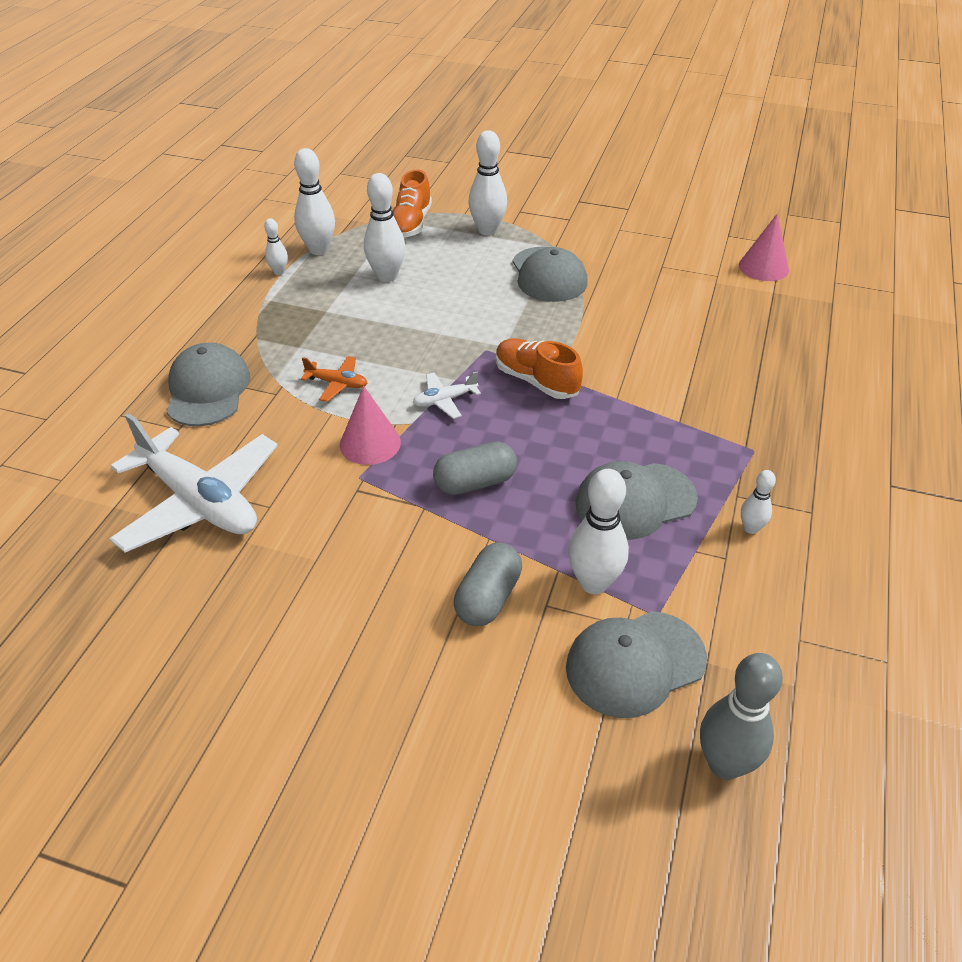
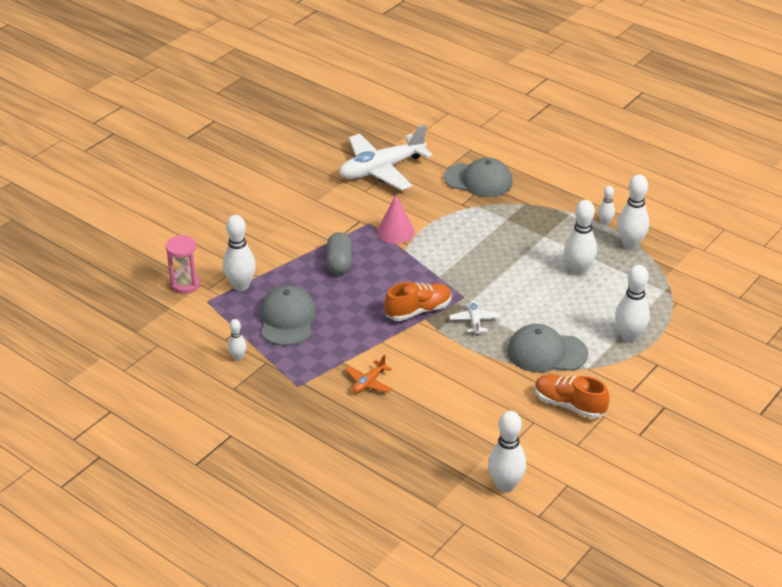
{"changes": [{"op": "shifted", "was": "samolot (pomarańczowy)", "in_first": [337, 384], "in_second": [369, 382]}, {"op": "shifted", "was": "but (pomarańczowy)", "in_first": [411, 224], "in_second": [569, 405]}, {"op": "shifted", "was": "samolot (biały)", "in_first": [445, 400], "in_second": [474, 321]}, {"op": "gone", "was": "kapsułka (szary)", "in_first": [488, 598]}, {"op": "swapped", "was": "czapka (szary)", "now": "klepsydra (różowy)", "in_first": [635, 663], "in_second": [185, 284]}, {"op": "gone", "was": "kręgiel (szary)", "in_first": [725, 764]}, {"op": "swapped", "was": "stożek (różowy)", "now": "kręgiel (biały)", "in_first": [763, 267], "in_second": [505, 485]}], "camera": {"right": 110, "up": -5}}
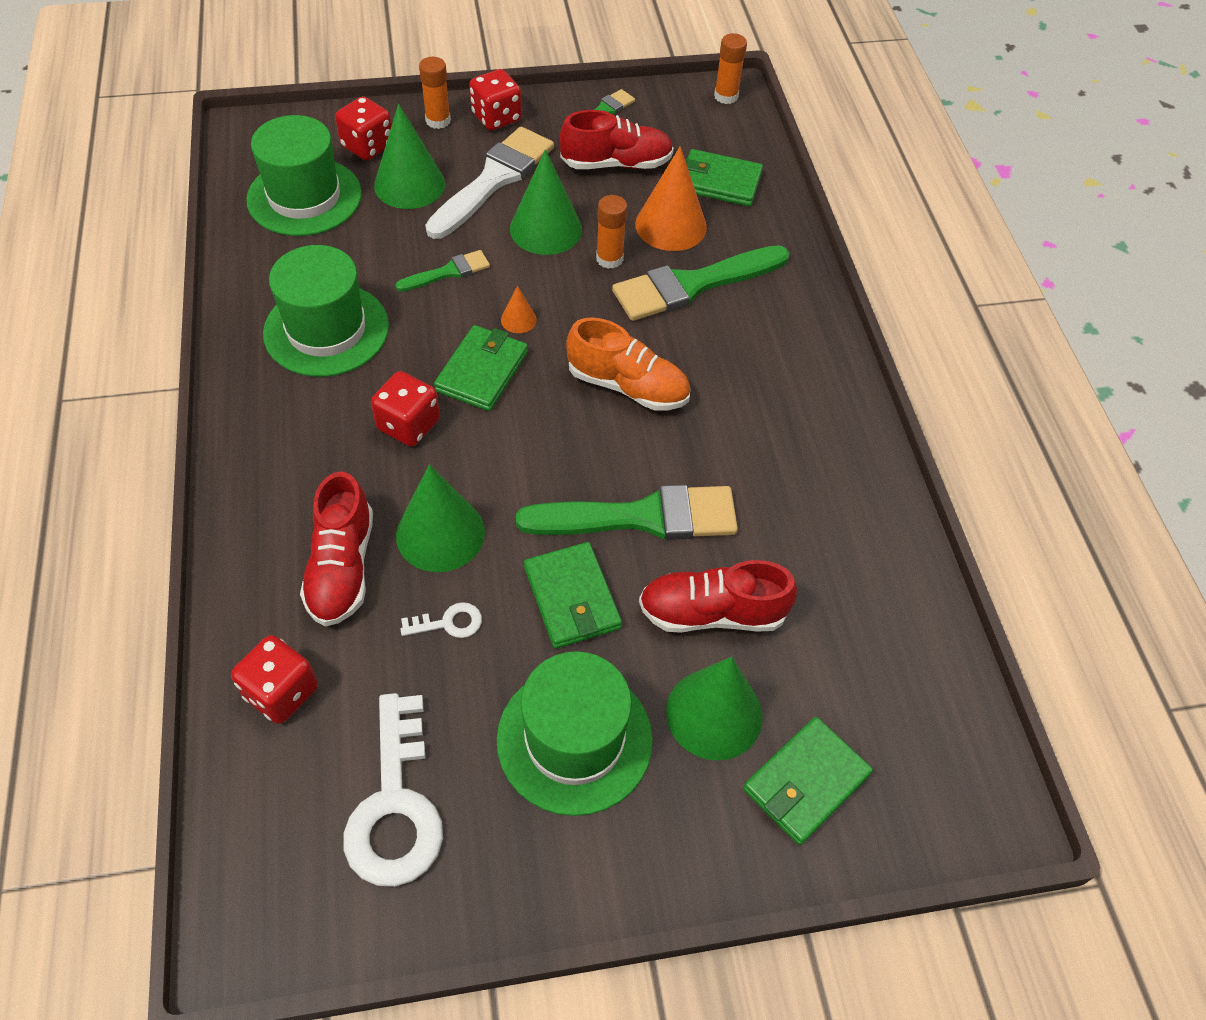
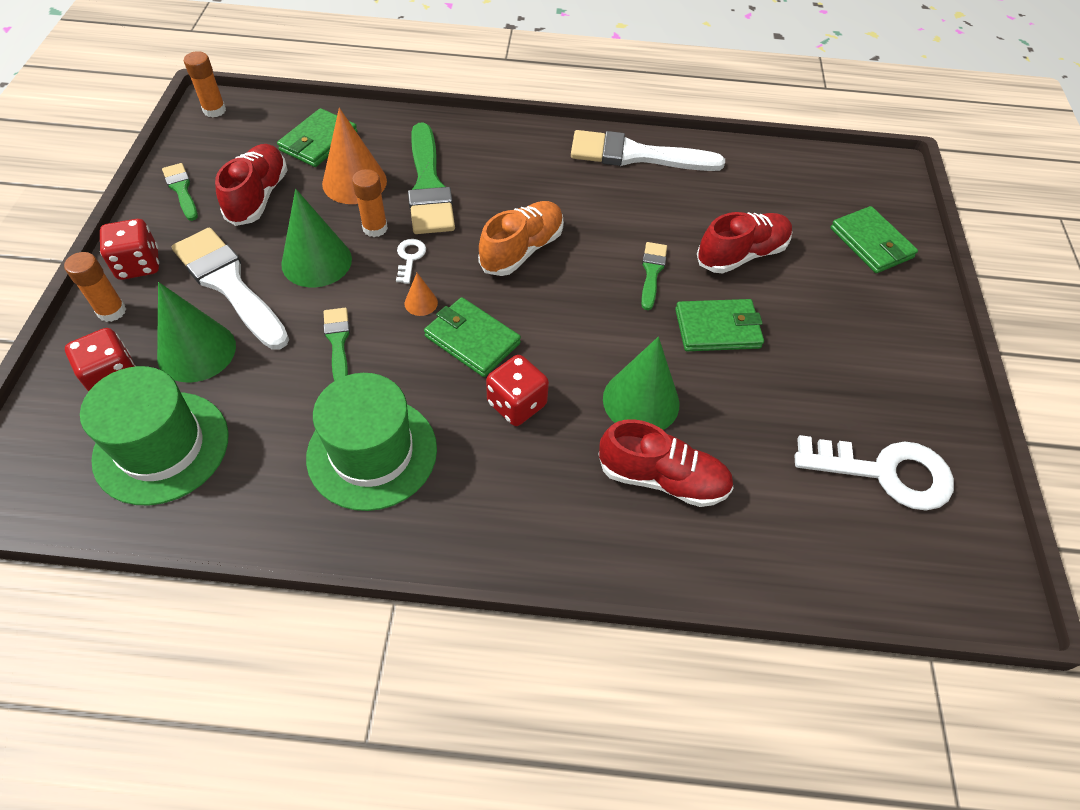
{"changes": [{"op": "gone", "was": "kostka do gry (czerwony)", "in_first": [281, 692]}, {"op": "shifted", "was": "klucz (biały)", "in_first": [448, 623], "in_second": [410, 258]}, {"op": "gone", "was": "kapelusz (zielony)", "in_first": [574, 739]}, {"op": "scaled", "was": "pędzel (zielony)", "in_first": [641, 517], "in_second": [652, 272], "ratio": 0.51}, {"op": "rotated", "was": "but (czerwony)", "in_first": [712, 613], "in_second": [741, 255], "clockwise": -135}, {"op": "gone", "was": "stożek (zielony)", "in_first": [714, 714]}, {"op": "new", "now": "pędzel (biały)", "in_second": [636, 155]}], "camera": {"right": -75, "up": 0}}
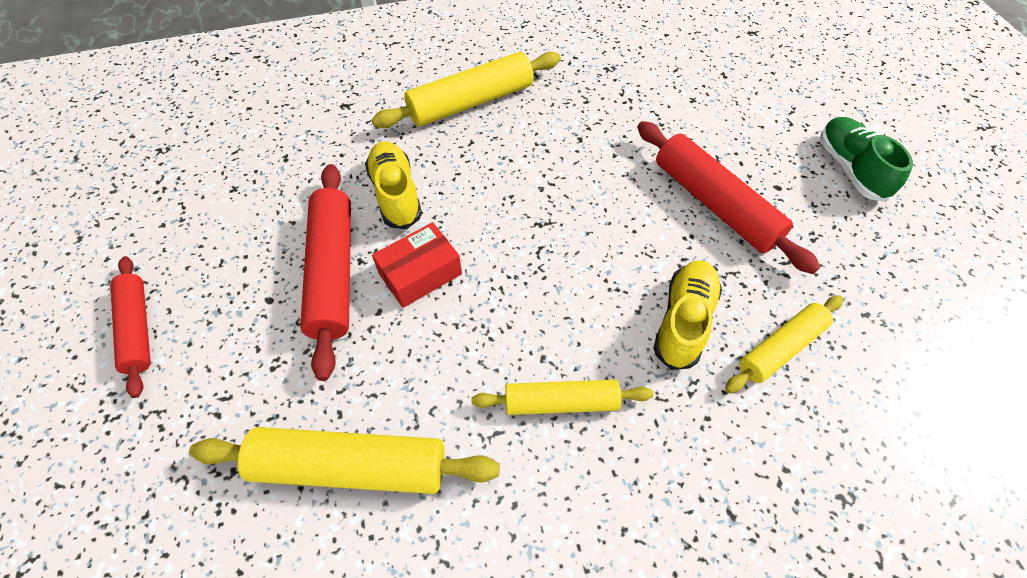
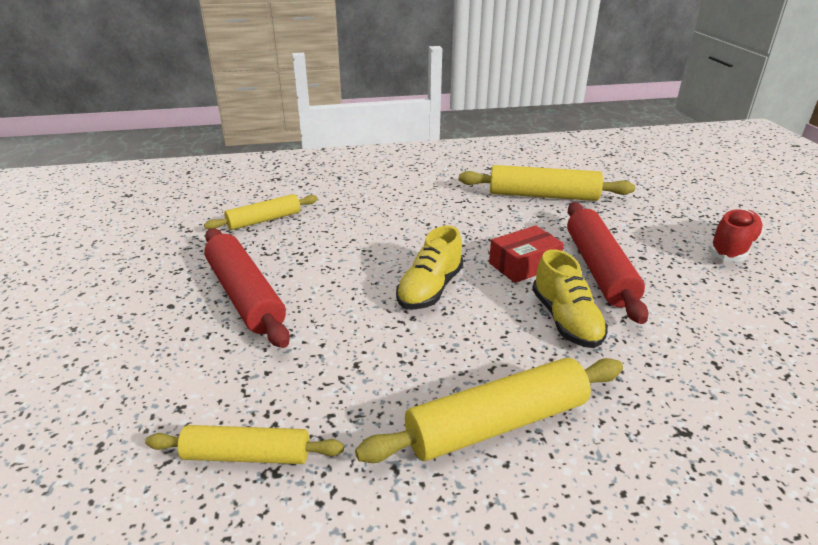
{"changes": [{"op": "swapped", "was": "wałek do ciasta (czerwony)", "now": "but (czerwony)", "in_first": [137, 328], "in_second": [732, 248]}, {"op": "shifted", "was": "wałek do ciasta (żółty)", "in_first": [561, 402], "in_second": [247, 455]}, {"op": "shifted", "was": "but (żółty)", "in_first": [683, 321], "in_second": [430, 289]}, {"op": "gone", "was": "but (zielony)", "in_first": [850, 169]}], "camera": {"right": -175, "up": -25}}
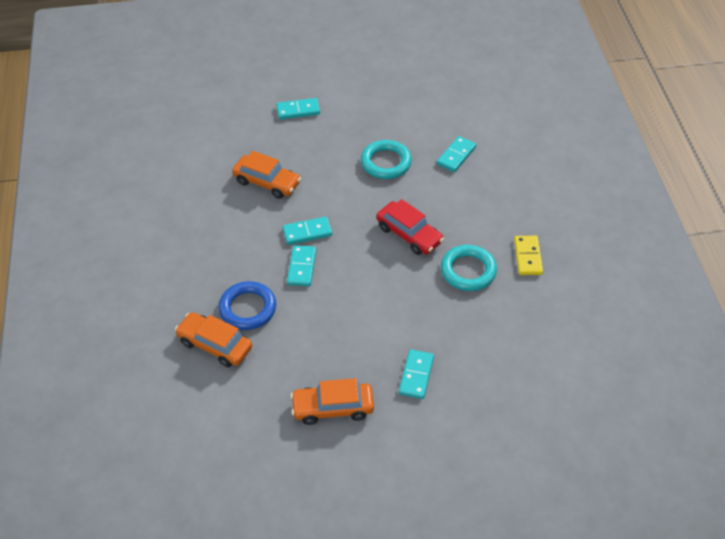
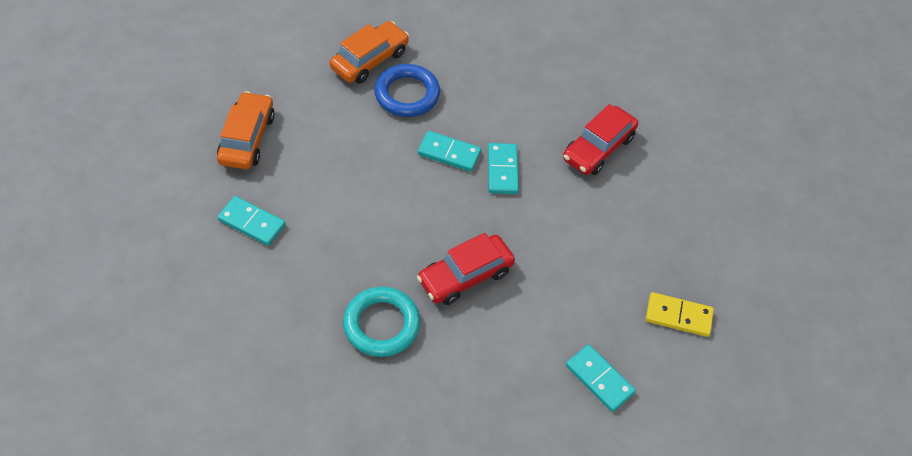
{"changes": [{"op": "repainted", "was": "samochód (pomarańczowy)", "now": "samochód (czerwony)", "in_first": [267, 182], "in_second": [598, 148]}, {"op": "gone", "was": "kostka domina (turkusowy)", "in_first": [298, 110]}, {"op": "gone", "was": "pierścień (turkusowy)", "in_first": [386, 163]}, {"op": "shifted", "was": "kostka domina (żółty)", "in_first": [527, 257], "in_second": [678, 316]}], "camera": {"right": 100, "up": 5}}
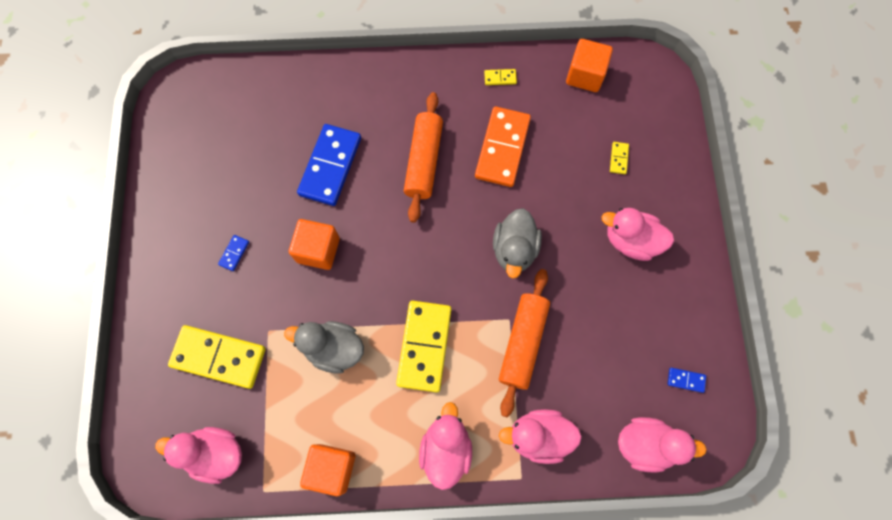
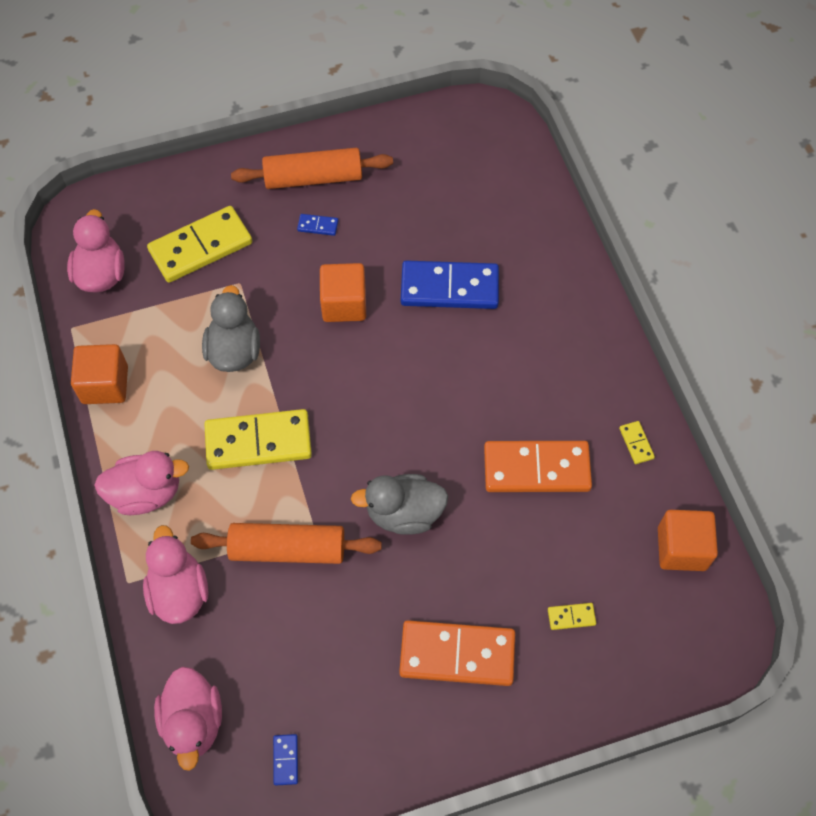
{"changes": [{"op": "rotated", "was": "kostka domina (żółty)", "in_first": [219, 357], "in_second": [200, 247], "clockwise": 60}, {"op": "shifted", "was": "wałek do ciasta (pomarańczowy)", "in_first": [424, 161], "in_second": [313, 178]}, {"op": "swapped", "was": "kaczka (różowy)", "now": "kostka domina (pomarańczowy)", "in_first": [631, 241], "in_second": [457, 655]}], "camera": {"right": 75, "up": -10}}
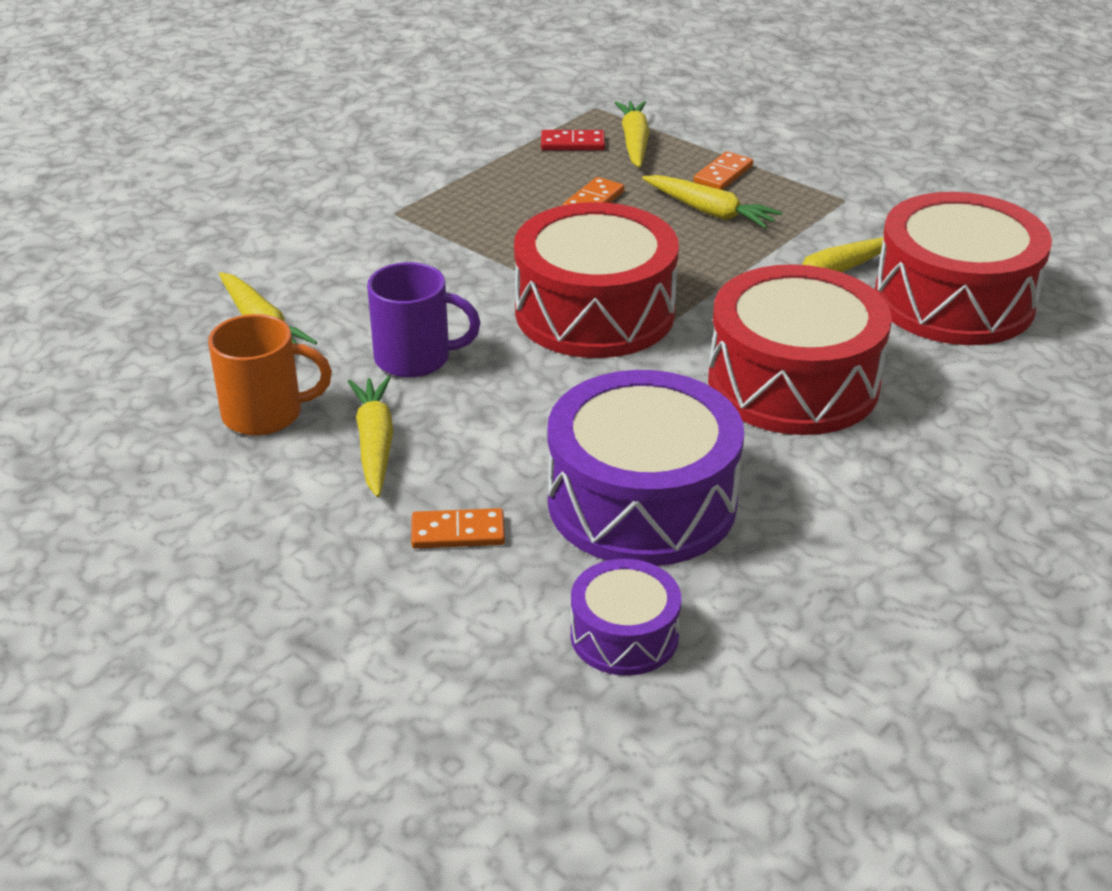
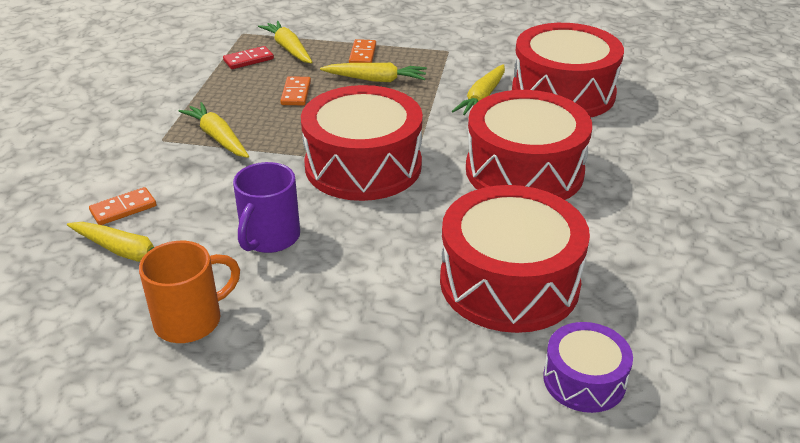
{"changes": [{"op": "shifted", "was": "marchewka (żółty)", "in_first": [375, 444], "in_second": [218, 137]}, {"op": "rotated", "was": "kubek (fioletowy)", "in_first": [416, 358], "in_second": [269, 238], "clockwise": 135}, {"op": "shifted", "was": "kostka domina (pomarańczowy)", "in_first": [458, 532], "in_second": [123, 209]}, {"op": "repainted", "was": "bęben (fioletowy)", "now": "bęben (czerwony)", "in_first": [642, 502], "in_second": [509, 282]}], "camera": {"right": -30, "up": 0}}
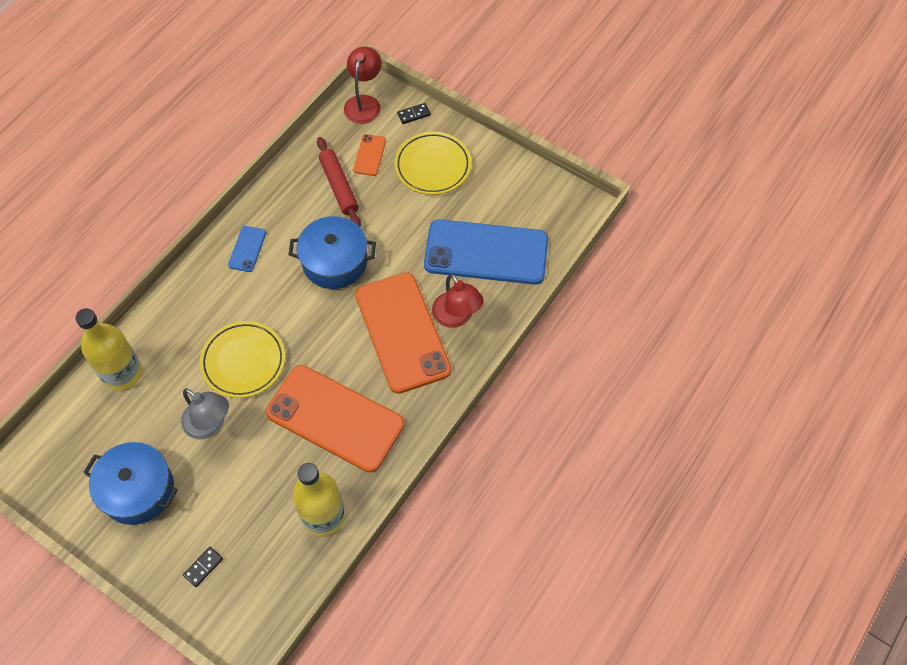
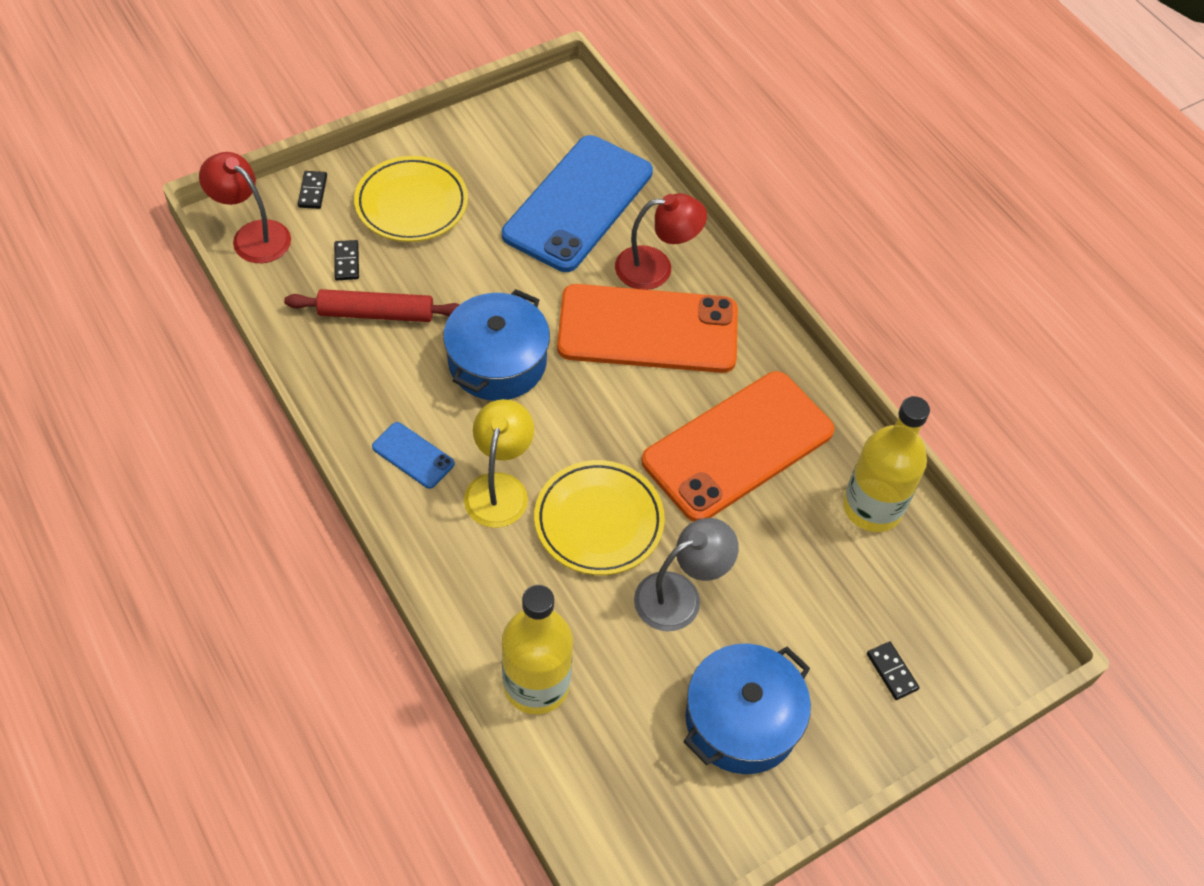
{"changes": [{"op": "swapped", "was": "telefon (pomarańczowy)", "now": "kostka domina (czarny)", "in_first": [369, 155], "in_second": [346, 262]}, {"op": "new", "now": "lampka (żółty)", "in_second": [499, 488]}], "camera": {"right": -70, "up": -5}}
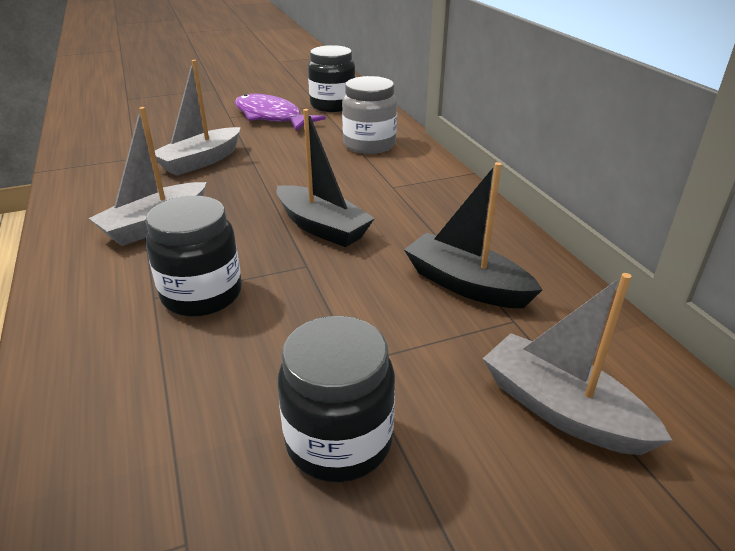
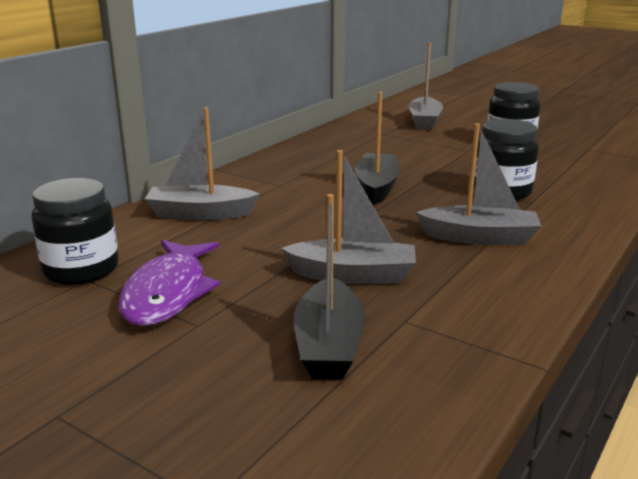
{"changes": [{"op": "swapped", "was": "słoik (szary)", "now": "łódka (szary)", "in_first": [369, 145], "in_second": [200, 214]}, {"op": "shifted", "was": "łódka (czarny)", "in_first": [466, 284], "in_second": [328, 345]}], "camera": {"right": -125, "up": -10}}
